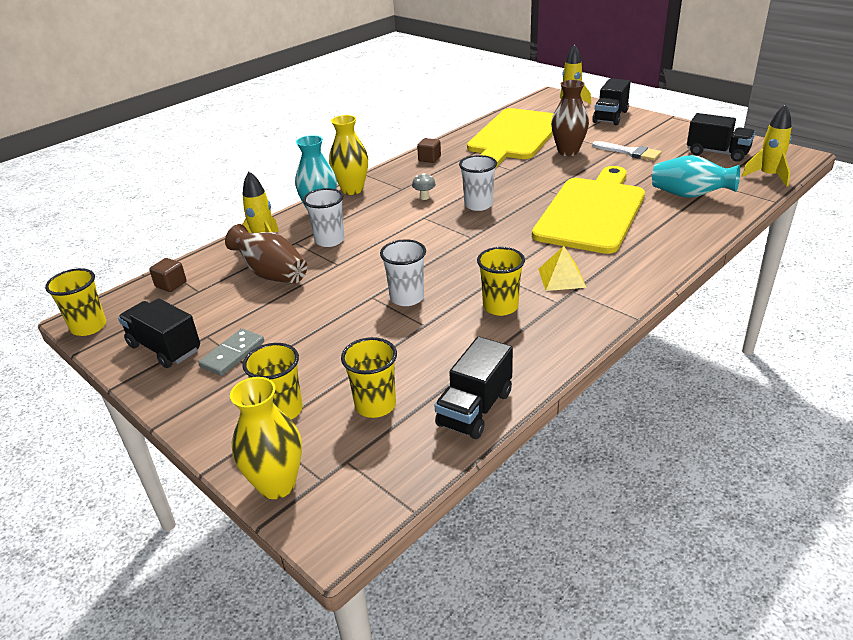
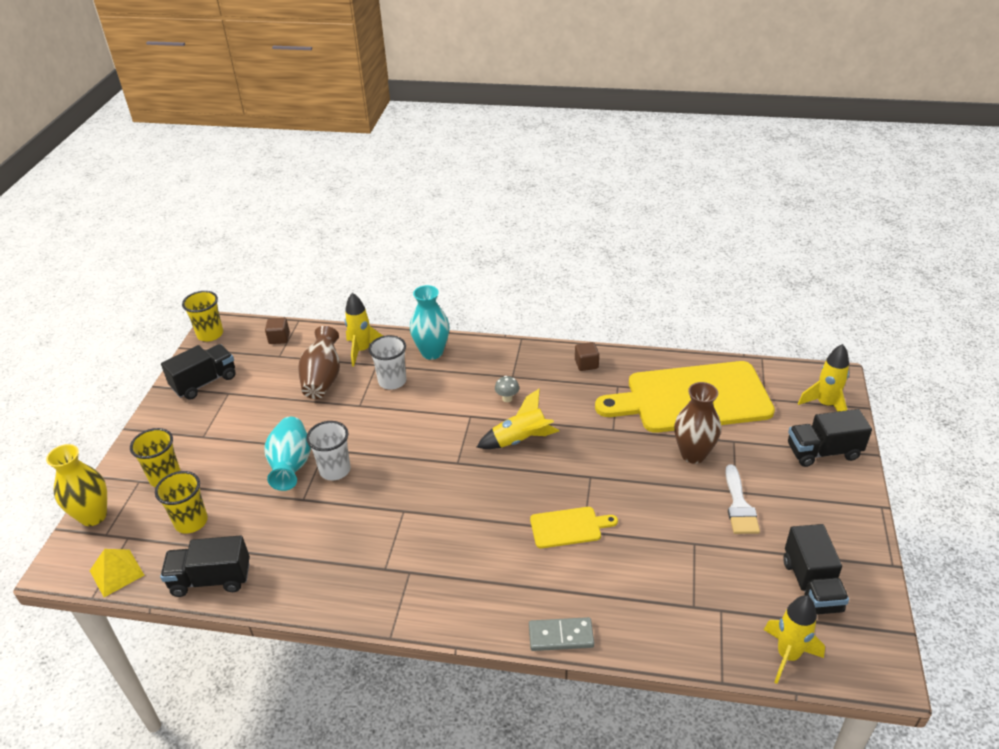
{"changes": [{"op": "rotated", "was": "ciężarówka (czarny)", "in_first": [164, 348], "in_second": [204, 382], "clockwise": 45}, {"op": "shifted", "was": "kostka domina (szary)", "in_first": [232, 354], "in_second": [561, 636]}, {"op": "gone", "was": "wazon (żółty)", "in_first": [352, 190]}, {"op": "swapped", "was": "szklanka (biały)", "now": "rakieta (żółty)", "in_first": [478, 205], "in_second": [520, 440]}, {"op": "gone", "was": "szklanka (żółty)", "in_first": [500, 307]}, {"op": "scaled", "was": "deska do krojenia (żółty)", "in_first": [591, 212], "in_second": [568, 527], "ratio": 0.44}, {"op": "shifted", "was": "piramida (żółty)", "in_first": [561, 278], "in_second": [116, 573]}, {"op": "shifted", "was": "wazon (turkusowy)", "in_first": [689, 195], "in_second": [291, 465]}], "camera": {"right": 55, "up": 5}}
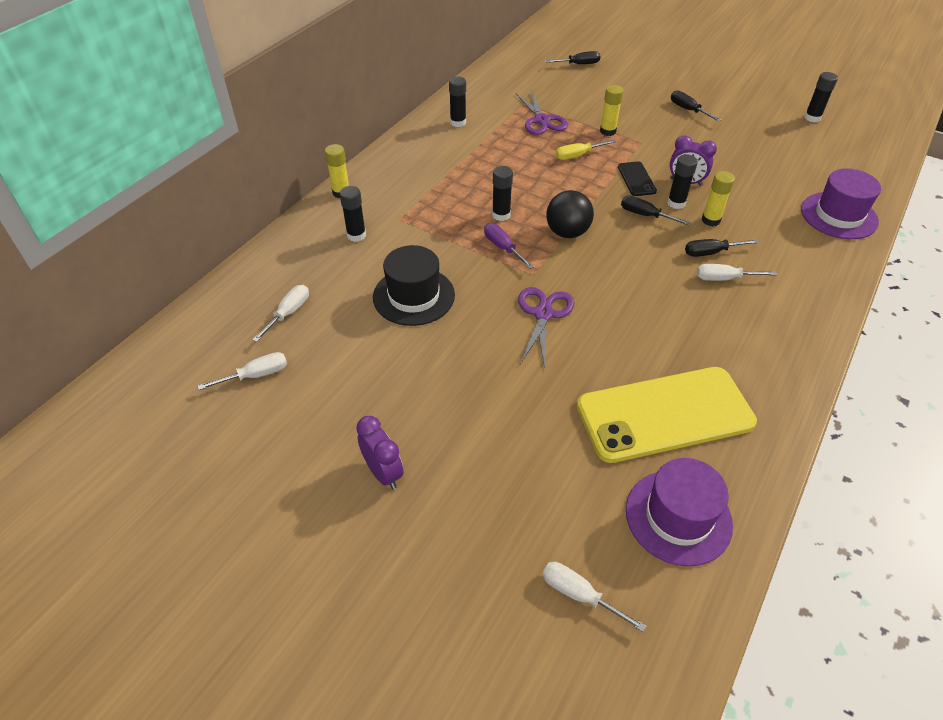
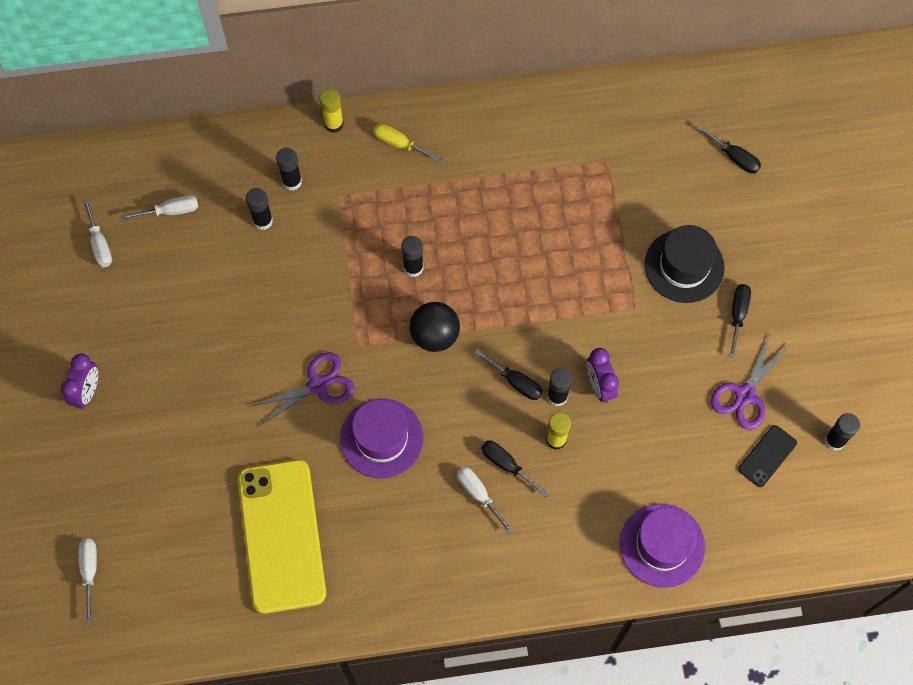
{"changes": [{"op": "rotated", "was": "śrubokręt (biały)", "in_first": [256, 375], "in_second": [100, 244], "clockwise": 45}, {"op": "shifted", "was": "kapelusz (czarny)", "in_first": [413, 296], "in_second": [684, 266]}, {"op": "shifted", "was": "klej w sztyfcie (czarny)", "in_first": [458, 122], "in_second": [263, 221]}, {"op": "gone", "was": "śrubokręt (fioletowy)", "in_first": [503, 247]}, {"op": "shifted", "was": "nożyczki (fioletowy)", "in_first": [542, 120], "in_second": [745, 395]}, {"op": "shifted", "was": "śrubokręt (żółty)", "in_first": [578, 155], "in_second": [399, 144]}, {"op": "rotated", "was": "telefon (żółty)", "in_first": [665, 414], "in_second": [281, 536], "clockwise": 45}, {"op": "gone", "was": "klej w sztyfcie (żółty)", "in_first": [607, 131]}, {"op": "shifted", "was": "telefon (czarny)", "in_first": [636, 179], "in_second": [767, 456]}, {"op": "rotated", "was": "śrubokręt (czarny)", "in_first": [645, 215], "in_second": [515, 382], "clockwise": 135}, {"op": "shifted", "was": "kapelusz (fioletowy)", "in_first": [678, 517], "in_second": [381, 438]}], "camera": {"right": 50, "up": 20}}
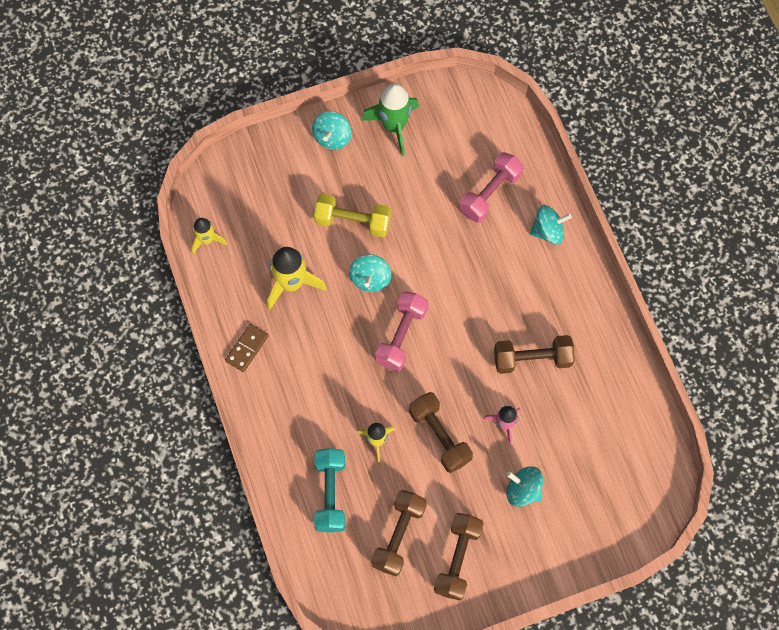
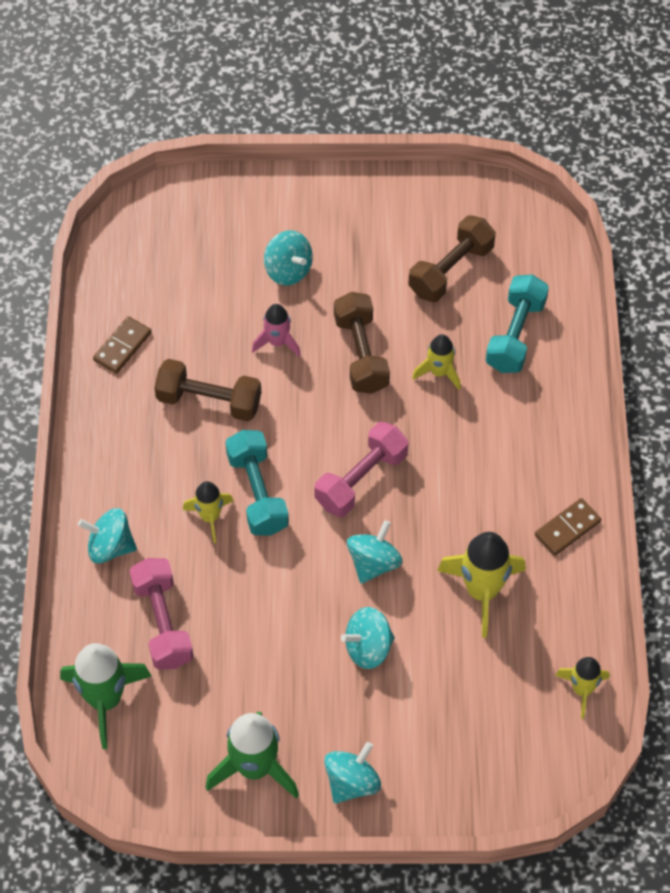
{"changes": [{"op": "swapped", "was": "hantel (żółty)", "now": "bączek (turkusowy)", "in_first": [353, 221], "in_second": [368, 648]}, {"op": "gone", "was": "hantel (brązowy)", "in_first": [457, 559]}, {"op": "rotated", "was": "hantel (różowy)", "in_first": [490, 194], "in_second": [162, 623], "clockwise": -75}, {"op": "new", "now": "rakieta (zielony)", "in_second": [105, 700]}, {"op": "new", "now": "kostka domina (brązowy)", "in_second": [122, 346]}, {"op": "new", "now": "rakieta (żółty)", "in_second": [210, 517]}, {"op": "new", "now": "hantel (turkusowy)", "in_second": [257, 493]}], "camera": {"right": -160, "up": -10}}
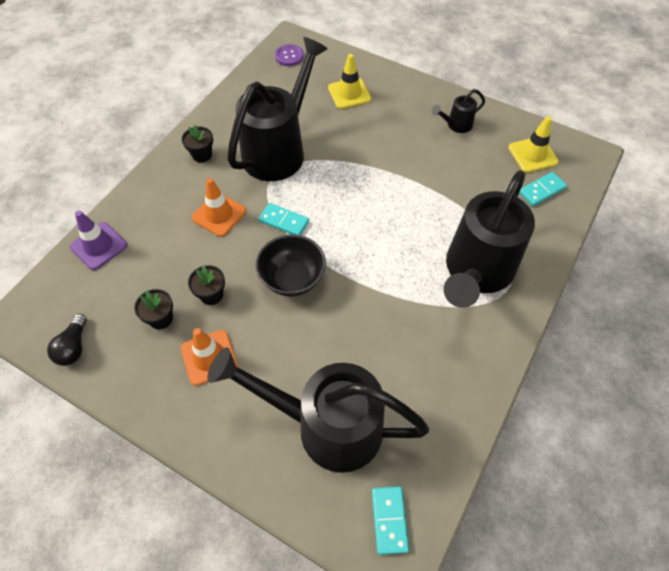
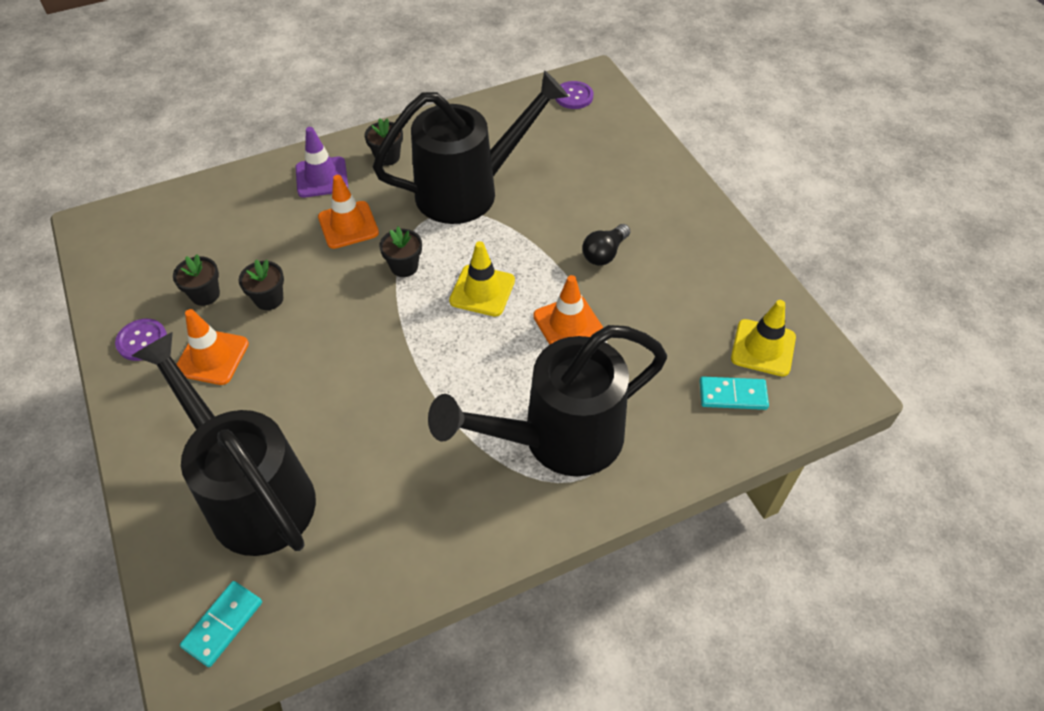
{"changes": [{"op": "shifted", "was": "żarówka (czarny)", "in_first": [74, 347], "in_second": [604, 253]}, {"op": "shifted", "was": "pachołek (fioletowy)", "in_first": [99, 246], "in_second": [321, 177]}, {"op": "gone", "was": "miska (czarny)", "in_first": [292, 279]}, {"op": "swapped", "was": "kostka domina (turkusowy)", "now": "doniczka (czarny)", "in_first": [284, 221], "in_second": [404, 266]}, {"op": "shifted", "was": "pachołek (żółty)", "in_first": [349, 93], "in_second": [482, 291]}, {"op": "gone", "was": "konewka (czarny)", "in_first": [456, 125]}, {"op": "new", "now": "guzik (fioletowy)", "in_second": [142, 341]}, {"op": "new", "now": "pachołek (pomarańczowy)", "in_second": [568, 324]}], "camera": {"right": 35, "up": -5}}
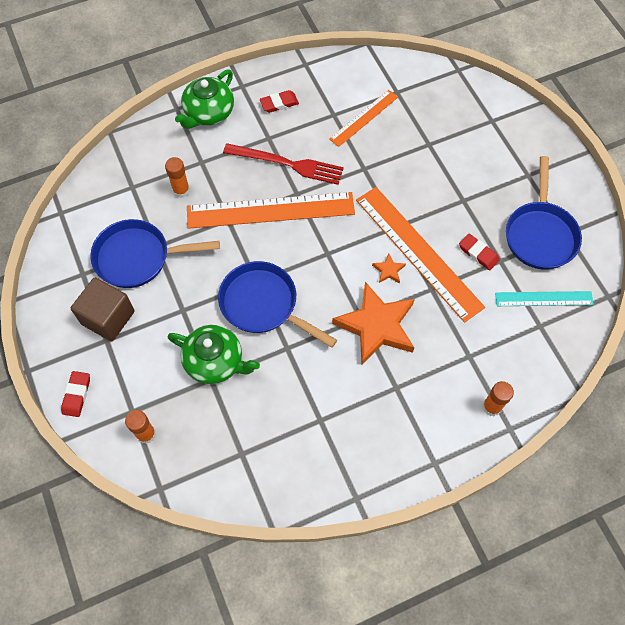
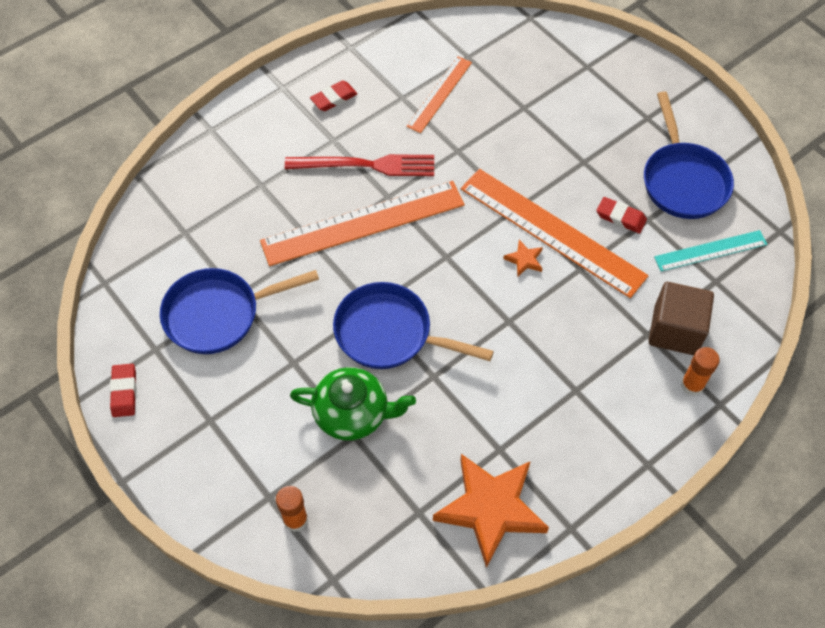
{"changes": [{"op": "shifted", "was": "gumka do mazania (czerwony)", "in_first": [76, 395], "in_second": [124, 392]}, {"op": "shifted", "was": "sześcian (brązowy)", "in_first": [108, 317], "in_second": [675, 330]}, {"op": "gone", "was": "klej w sztyfcie (pomarańczowy)", "in_first": [181, 190]}, {"op": "gone", "was": "imbryk (zielony)", "in_first": [208, 113]}, {"op": "shifted", "was": "gwiazda (pomarańczowy)", "in_first": [376, 326], "in_second": [491, 509]}], "camera": {"right": -15, "up": -5}}
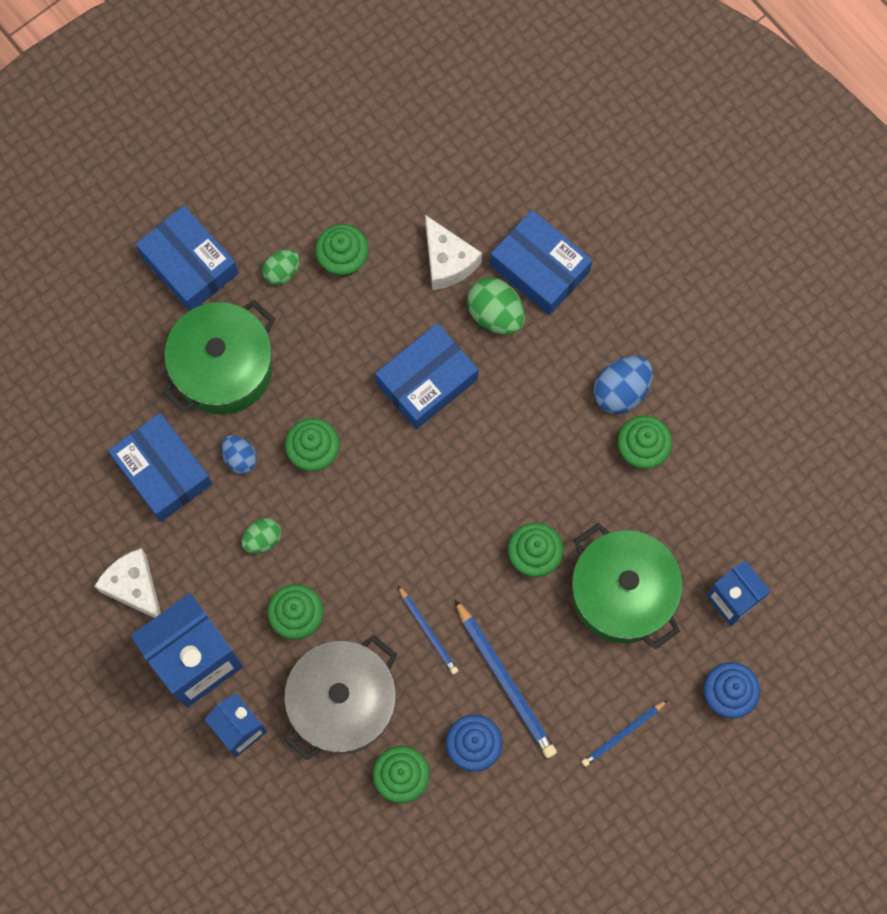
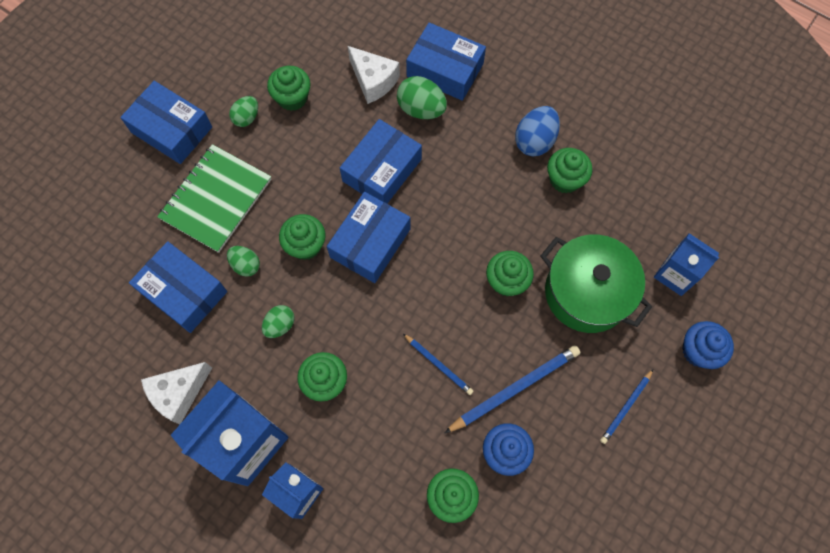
{"changes": [{"op": "rotated", "was": "ser (biały)", "in_first": [134, 587], "in_second": [179, 393], "clockwise": -75}, {"op": "swapped", "was": "garnek (zielony)", "now": "zeszyt (zielony)", "in_first": [223, 368], "in_second": [216, 199]}, {"op": "repainted", "was": "jajko (niebieski)", "now": "jajko (zielony)", "in_first": [240, 458], "in_second": [246, 265]}, {"op": "gone", "was": "garnek (szary)", "in_first": [342, 702]}, {"op": "rotated", "was": "ołówek (niebieski)", "in_first": [505, 681], "in_second": [514, 389], "clockwise": -75}, {"op": "new", "now": "pudełko (niebieski)", "in_second": [370, 243]}], "camera": {"right": -15, "up": -5}}
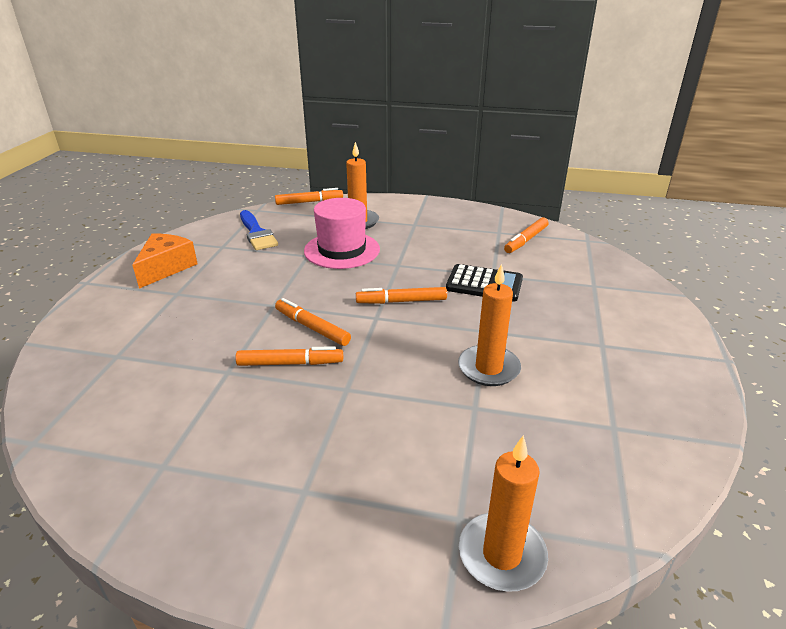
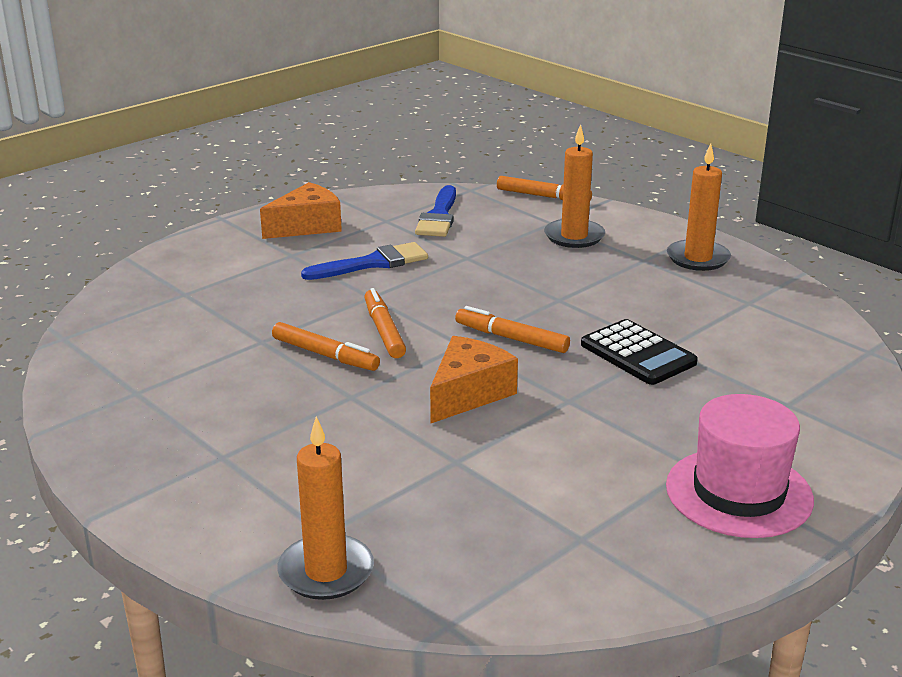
{"changes": [{"op": "shifted", "was": "kapelusz (różowy)", "in_first": [342, 250], "in_second": [738, 493]}, {"op": "shifted", "was": "świeca (pomarańczowy)", "in_first": [488, 368], "in_second": [698, 258]}, {"op": "gone", "was": "flamaster (pomarańczowy)", "in_first": [526, 240]}, {"op": "new", "now": "pędzel (niebieski)", "in_second": [373, 263]}, {"op": "new", "now": "ser (pomarańczowy)", "in_second": [468, 394]}], "camera": {"right": 35, "up": -5}}
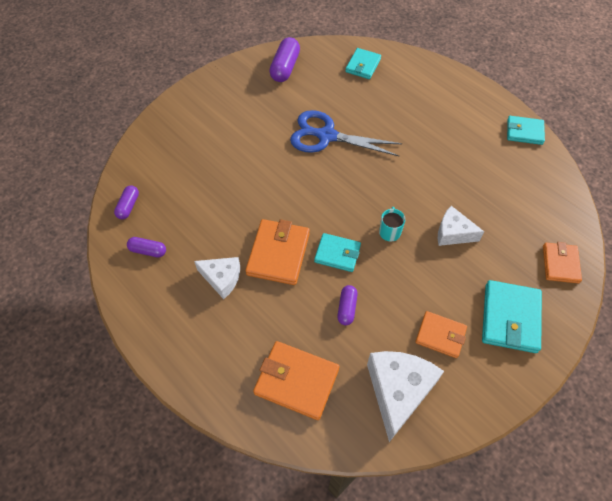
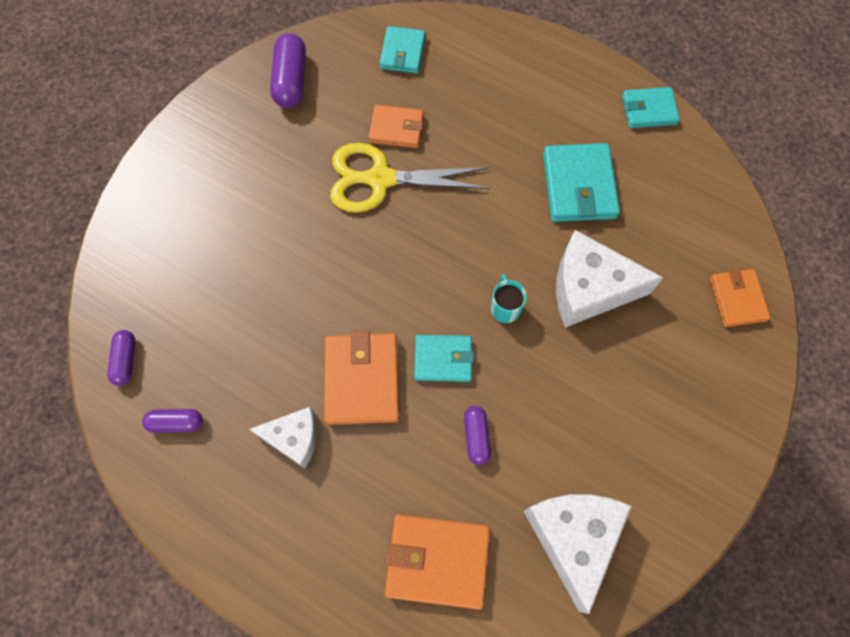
{"changes": [{"op": "repainted", "was": "nożyczki (niebieski)", "now": "nożyczki (żółty)", "in_first": [326, 136], "in_second": [380, 179]}, {"op": "shifted", "was": "portfel (pomarańczowy)", "in_first": [440, 335], "in_second": [396, 129]}, {"op": "scaled", "was": "ser (biały)", "in_first": [453, 233], "in_second": [589, 289], "ratio": 1.64}, {"op": "shifted", "was": "portfel (turkusowy)", "in_first": [510, 318], "in_second": [578, 186]}], "camera": {"right": -15, "up": 10}}
